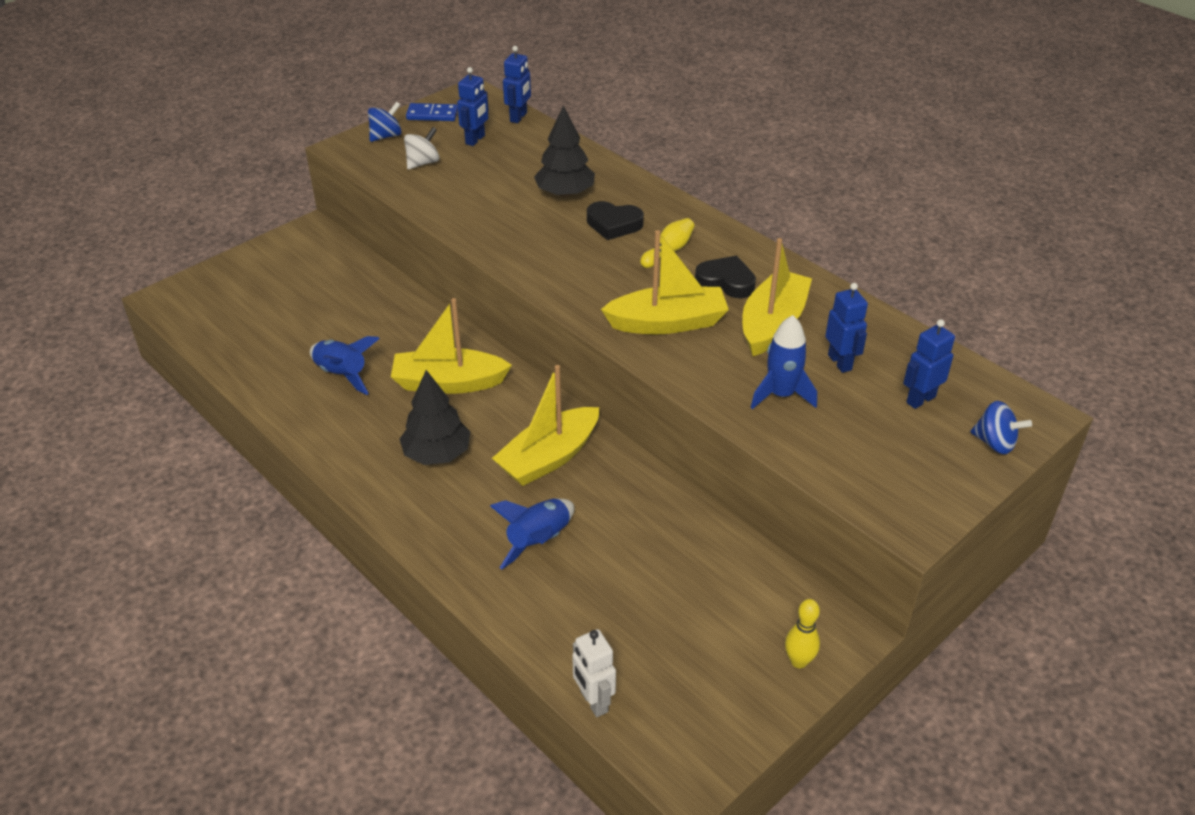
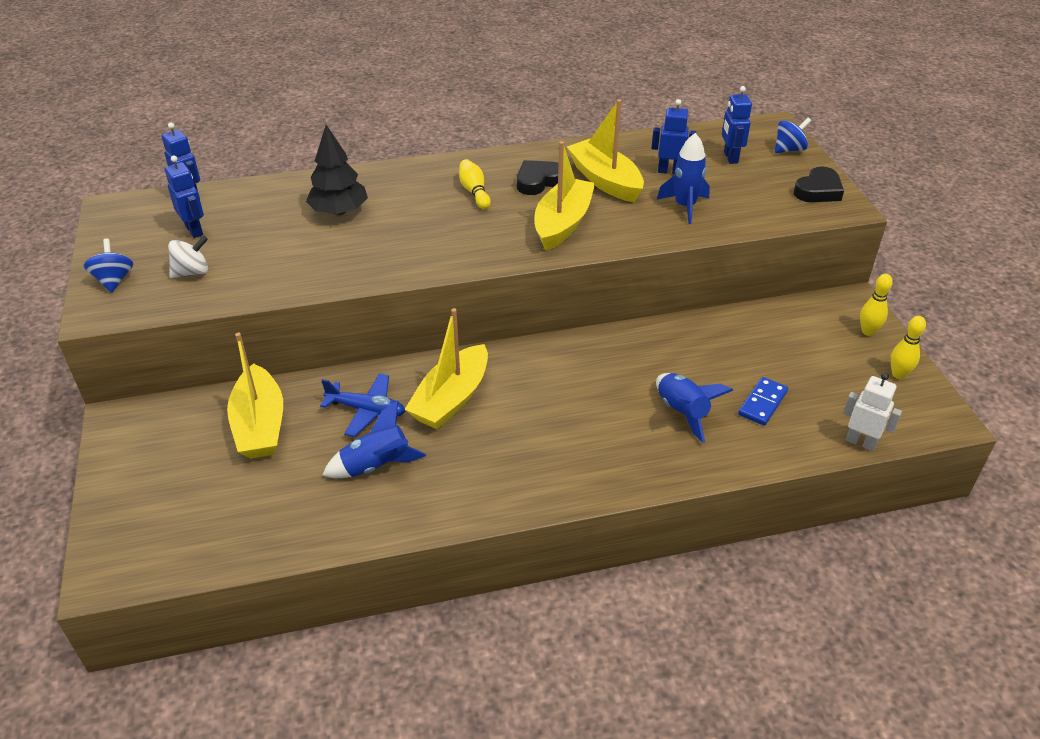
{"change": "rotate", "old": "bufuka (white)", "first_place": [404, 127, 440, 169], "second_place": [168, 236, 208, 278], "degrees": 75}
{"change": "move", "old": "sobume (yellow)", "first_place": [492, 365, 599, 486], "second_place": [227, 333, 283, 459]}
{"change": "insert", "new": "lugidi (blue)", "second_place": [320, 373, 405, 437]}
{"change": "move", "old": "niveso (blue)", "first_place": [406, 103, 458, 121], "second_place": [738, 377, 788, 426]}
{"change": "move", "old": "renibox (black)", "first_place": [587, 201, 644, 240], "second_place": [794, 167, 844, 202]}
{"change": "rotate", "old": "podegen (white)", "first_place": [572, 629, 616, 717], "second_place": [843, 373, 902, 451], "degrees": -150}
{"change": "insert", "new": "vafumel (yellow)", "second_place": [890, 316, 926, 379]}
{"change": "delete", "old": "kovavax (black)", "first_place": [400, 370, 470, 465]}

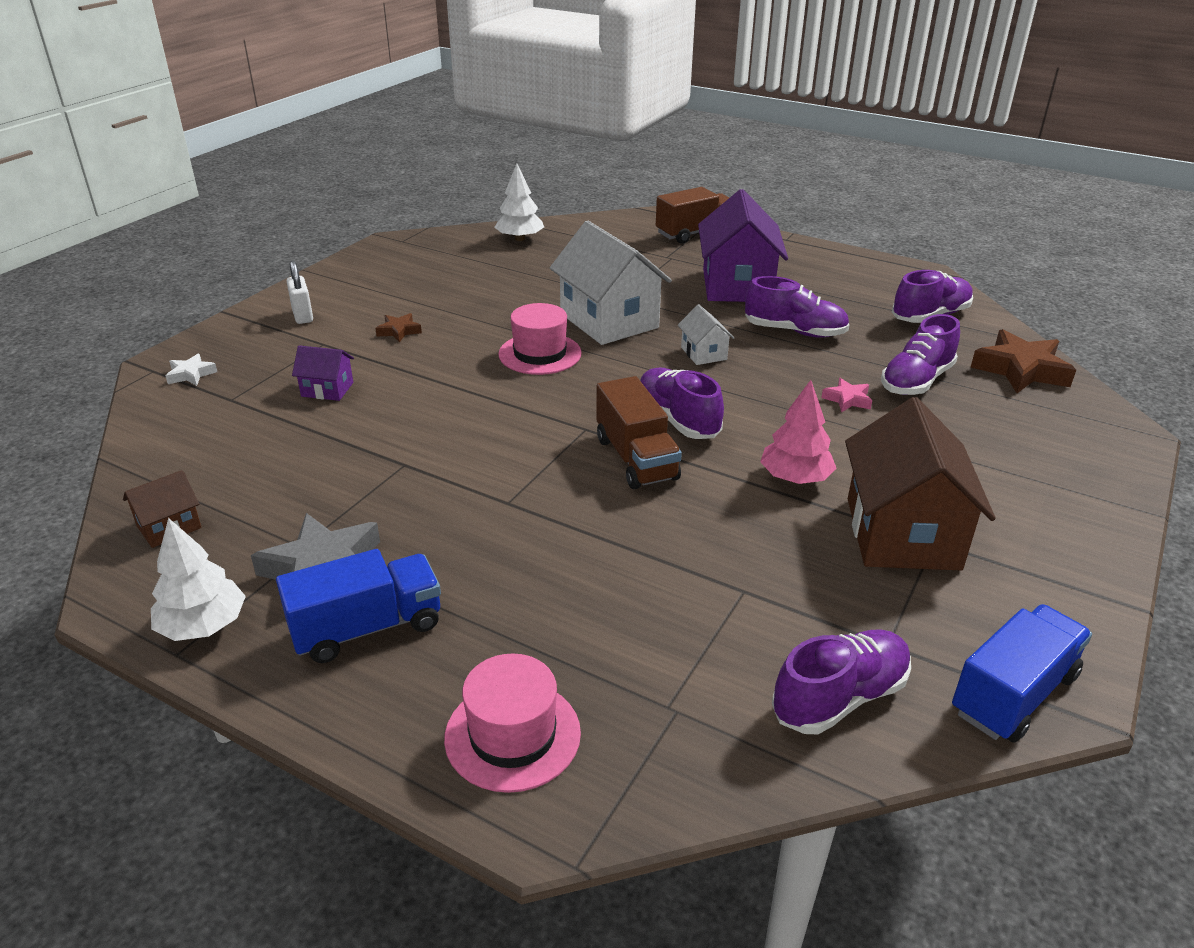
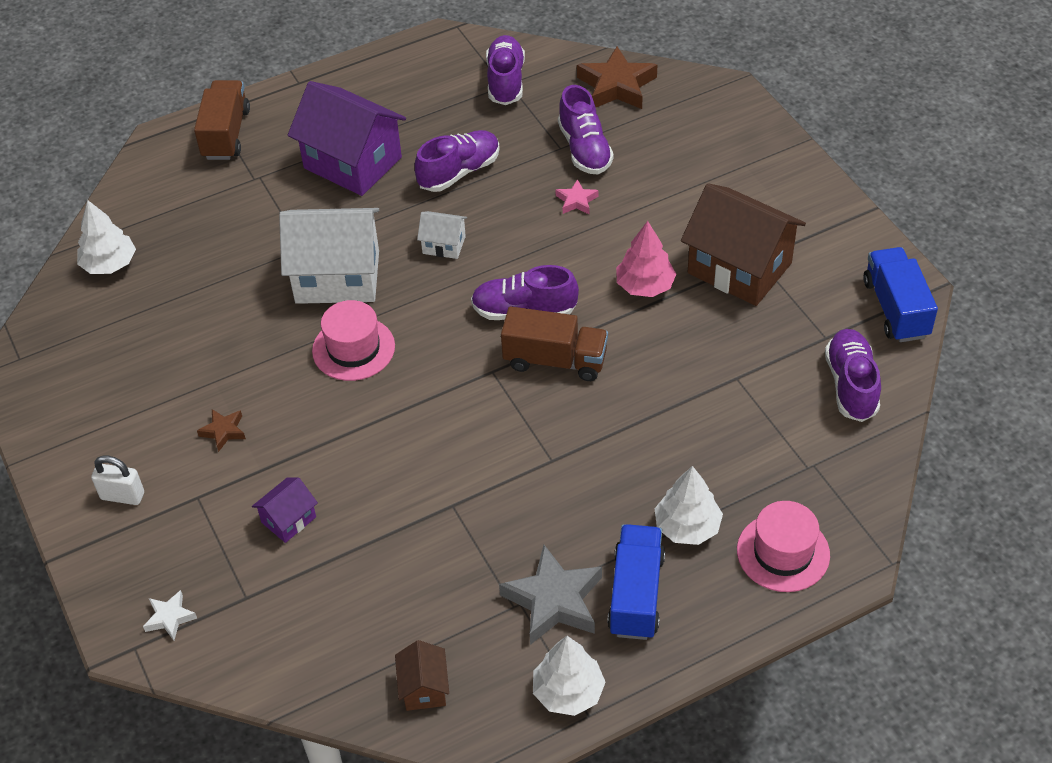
{"change": "insert", "new": "kovavax (white)", "second_place": [655, 466, 723, 545]}

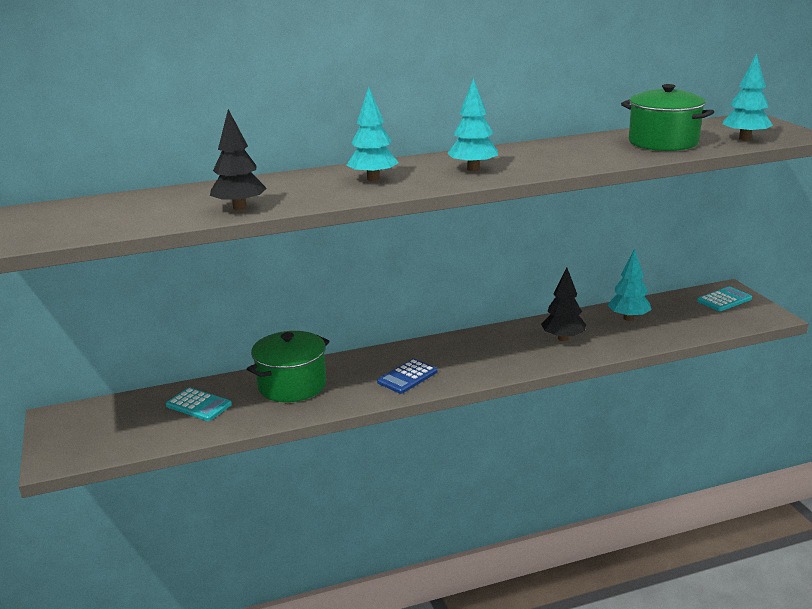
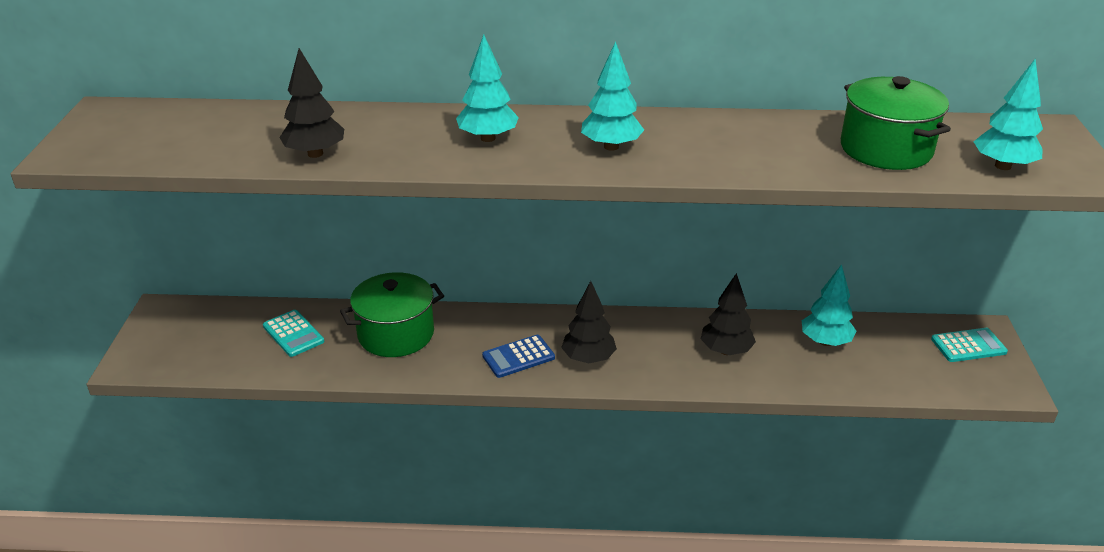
{"change": "insert", "new": "kovavax (black)", "second_place": [561, 281, 617, 363]}

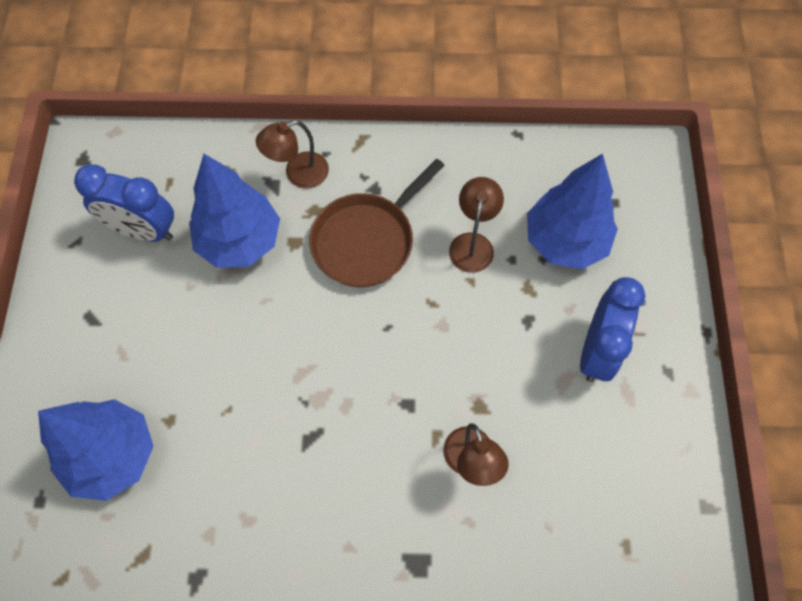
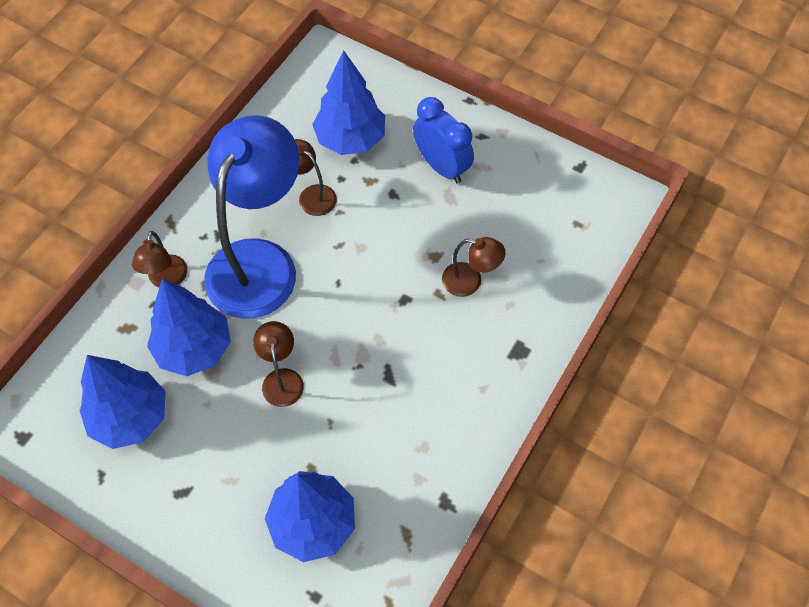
{"change": "replace", "old": "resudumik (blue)", "new": "kovavax (blue)", "first_place": [74, 164, 174, 242], "second_place": [80, 355, 166, 449]}
{"change": "replace", "old": "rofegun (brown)", "new": "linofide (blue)", "first_place": [309, 159, 445, 287], "second_place": [204, 115, 300, 319]}
{"change": "insert", "new": "linofide (brown)", "second_place": [253, 321, 304, 407]}

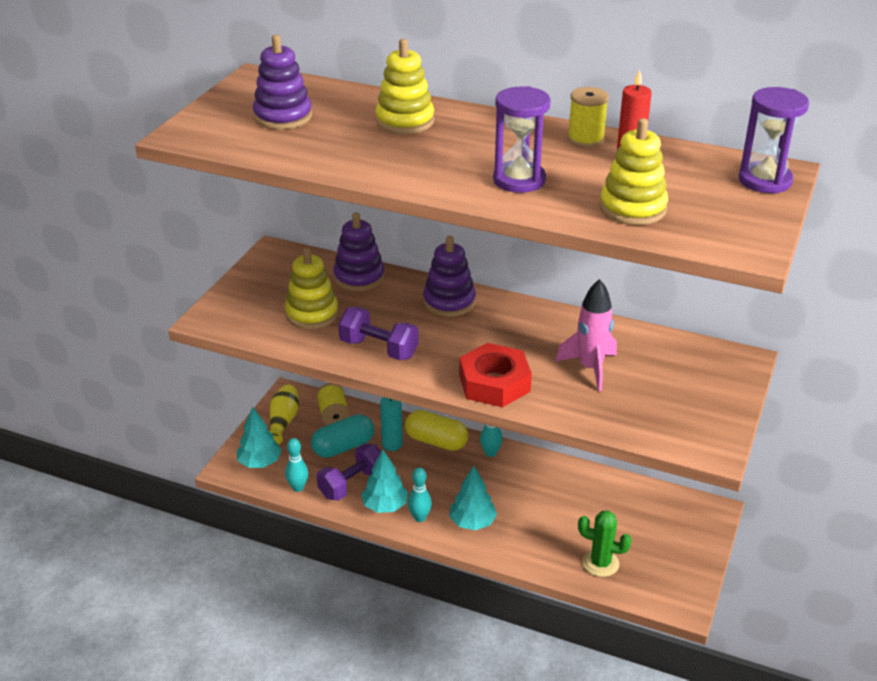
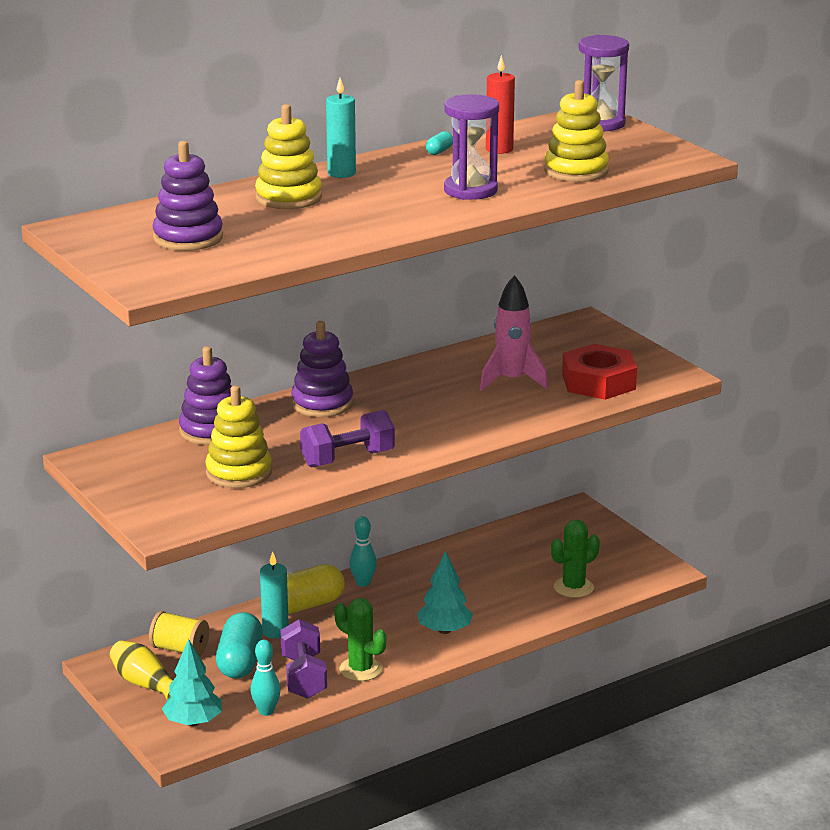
{"change": "insert", "new": "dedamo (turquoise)", "second_place": [326, 78, 356, 178]}
{"change": "replace", "old": "kovavax (turquoise)", "new": "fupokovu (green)", "first_place": [361, 450, 408, 513], "second_place": [334, 598, 386, 681]}
{"change": "replace", "old": "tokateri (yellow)", "new": "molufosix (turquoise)", "first_place": [568, 87, 609, 148], "second_place": [426, 131, 453, 155]}
{"change": "move", "old": "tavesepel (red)", "first_place": [459, 343, 532, 407], "second_place": [562, 344, 637, 400]}
{"change": "delete", "old": "vafumel (turquoise)", "first_place": [408, 468, 432, 522]}

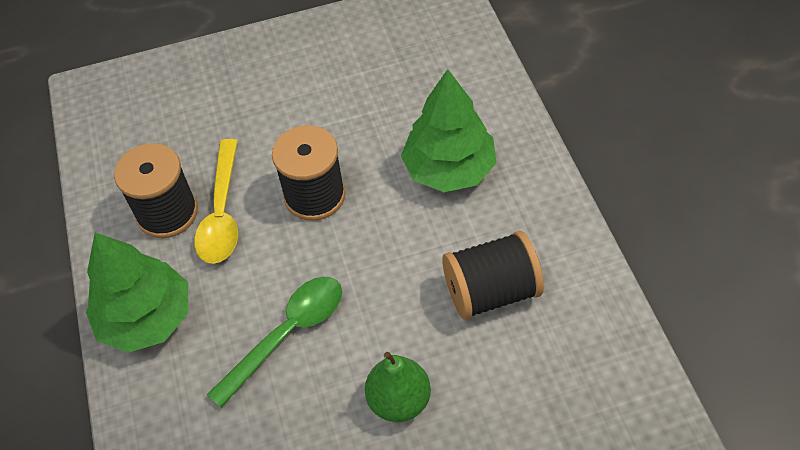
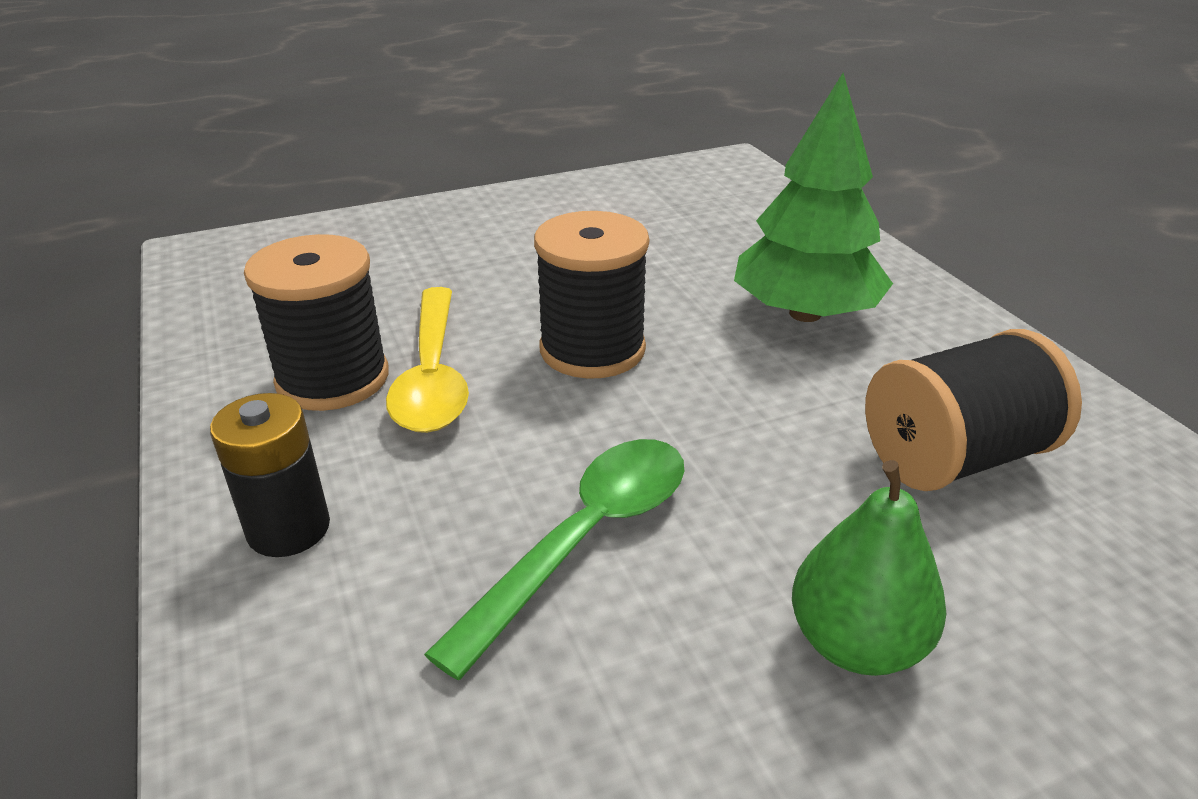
{"change": "replace", "old": "kovavax (green)", "new": "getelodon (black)", "first_place": [86, 233, 188, 353], "second_place": [210, 393, 330, 557]}

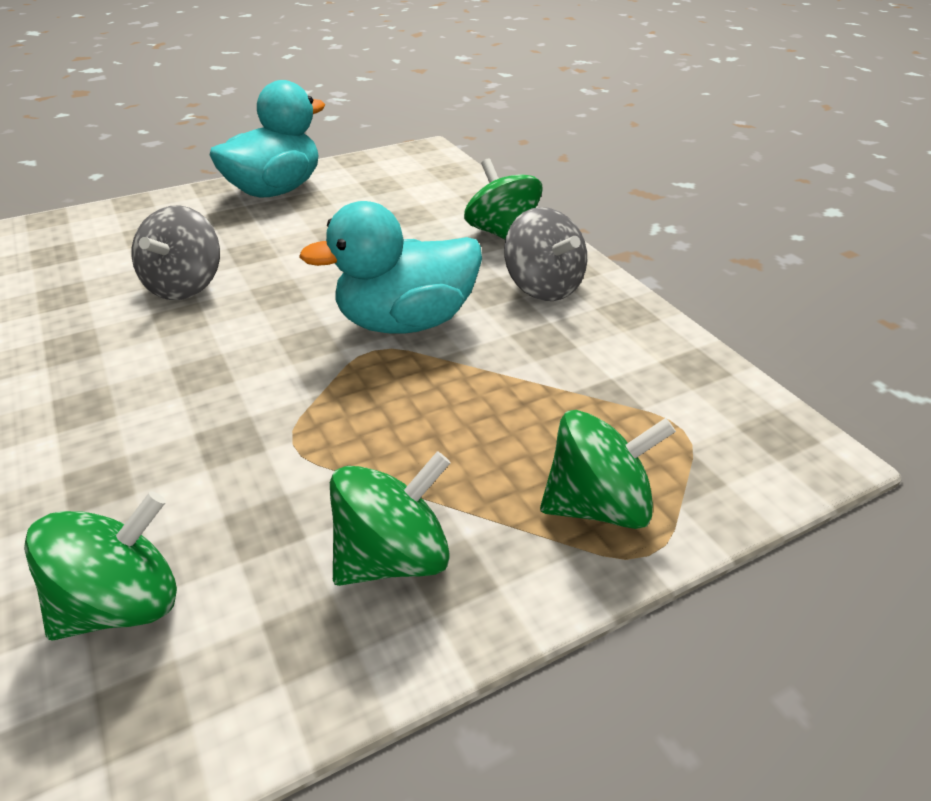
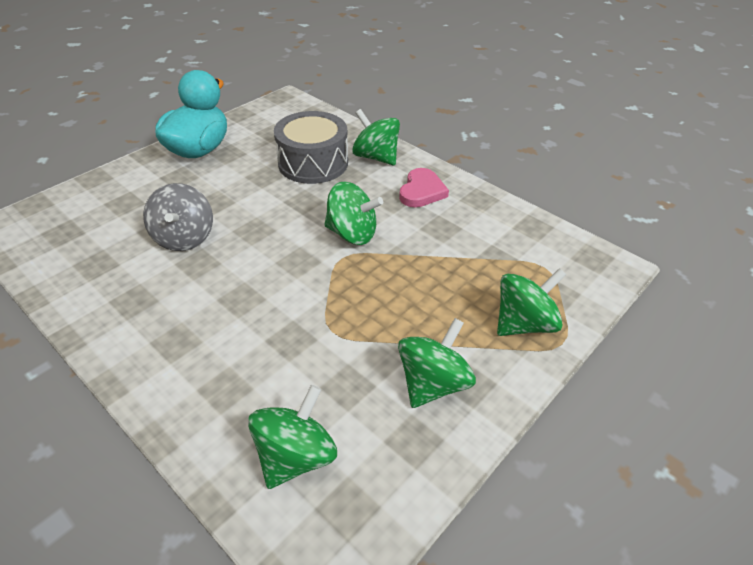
{"change": "insert", "new": "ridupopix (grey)", "second_place": [274, 111, 348, 184]}
{"change": "replace", "old": "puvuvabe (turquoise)", "new": "bufuka (green)", "first_place": [299, 201, 482, 334], "second_place": [324, 182, 383, 245]}
{"change": "replace", "old": "bufuka (grey)", "new": "renibox (pink)", "first_place": [504, 207, 587, 301], "second_place": [399, 168, 449, 207]}

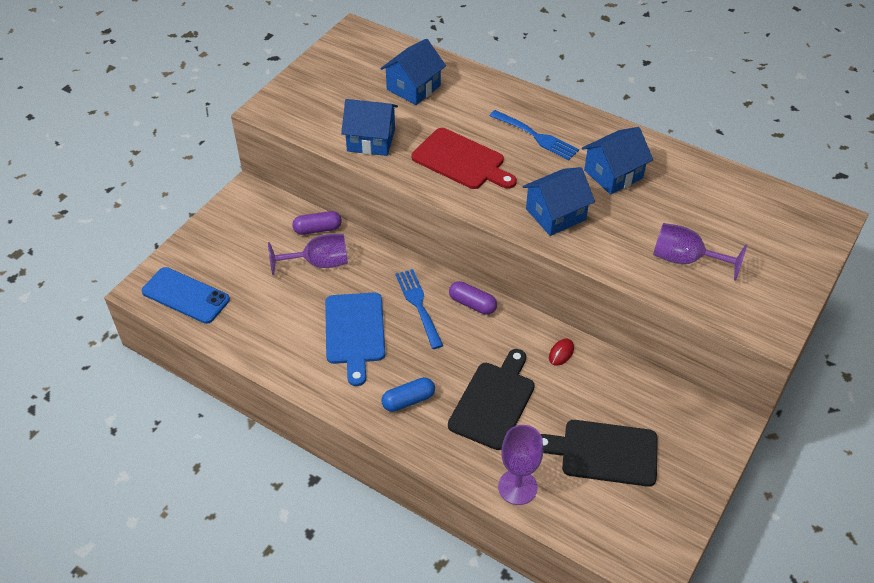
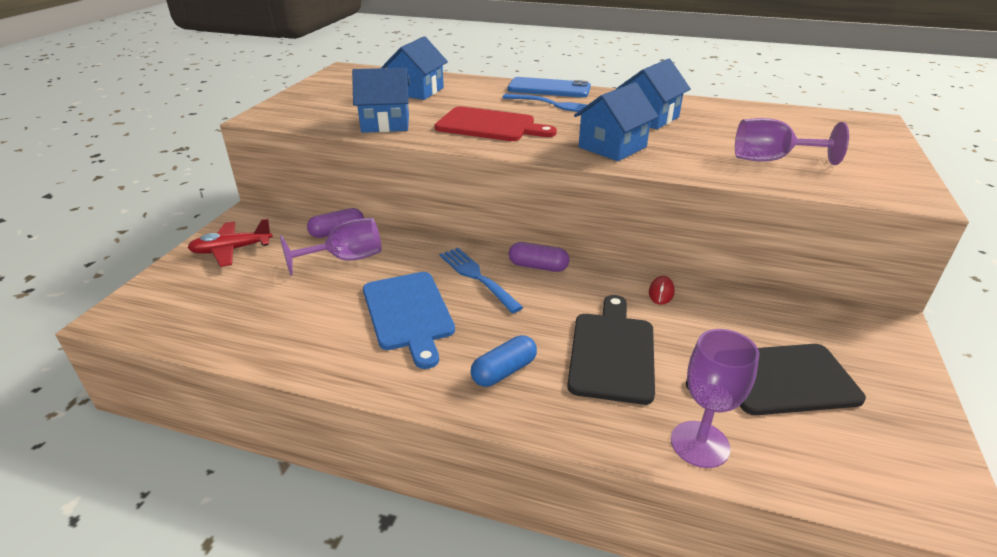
{"change": "insert", "new": "lugidi (red)", "second_place": [187, 219, 273, 267]}
{"change": "move", "old": "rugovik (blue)", "first_place": [142, 267, 230, 324], "second_place": [507, 77, 591, 98]}

